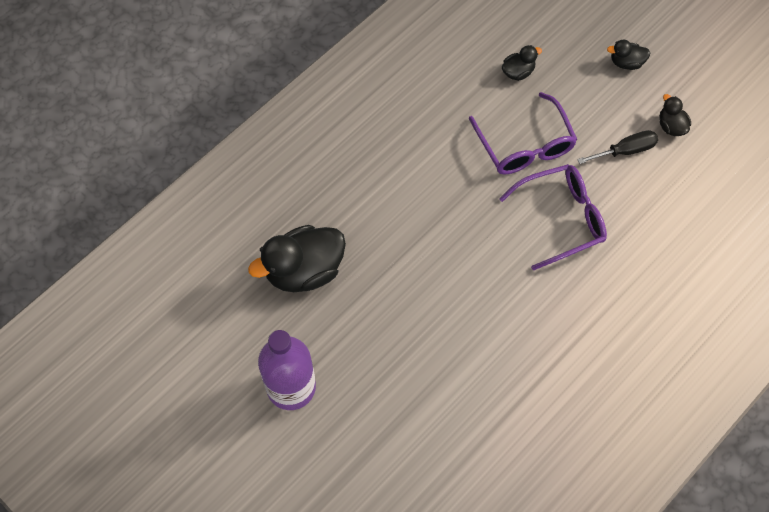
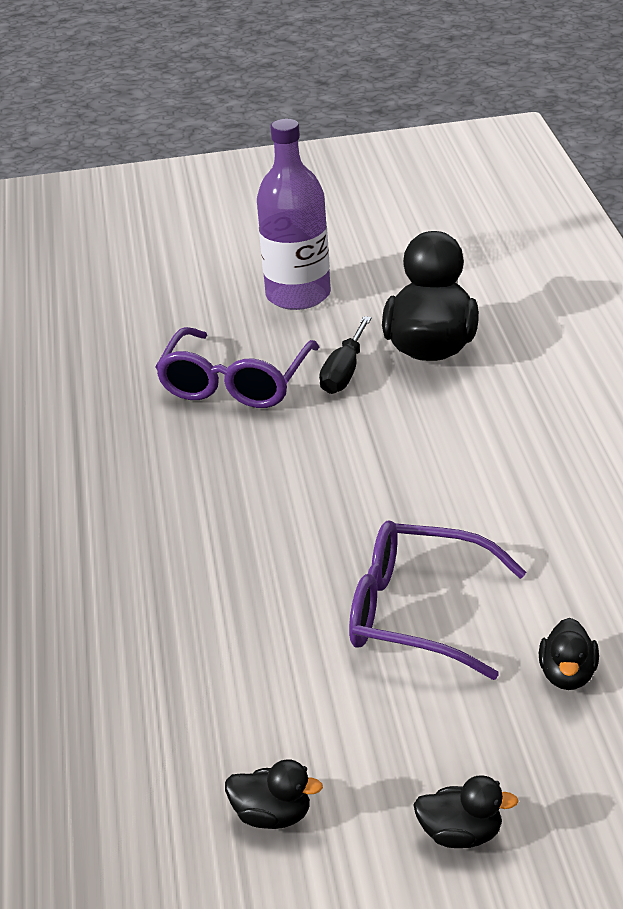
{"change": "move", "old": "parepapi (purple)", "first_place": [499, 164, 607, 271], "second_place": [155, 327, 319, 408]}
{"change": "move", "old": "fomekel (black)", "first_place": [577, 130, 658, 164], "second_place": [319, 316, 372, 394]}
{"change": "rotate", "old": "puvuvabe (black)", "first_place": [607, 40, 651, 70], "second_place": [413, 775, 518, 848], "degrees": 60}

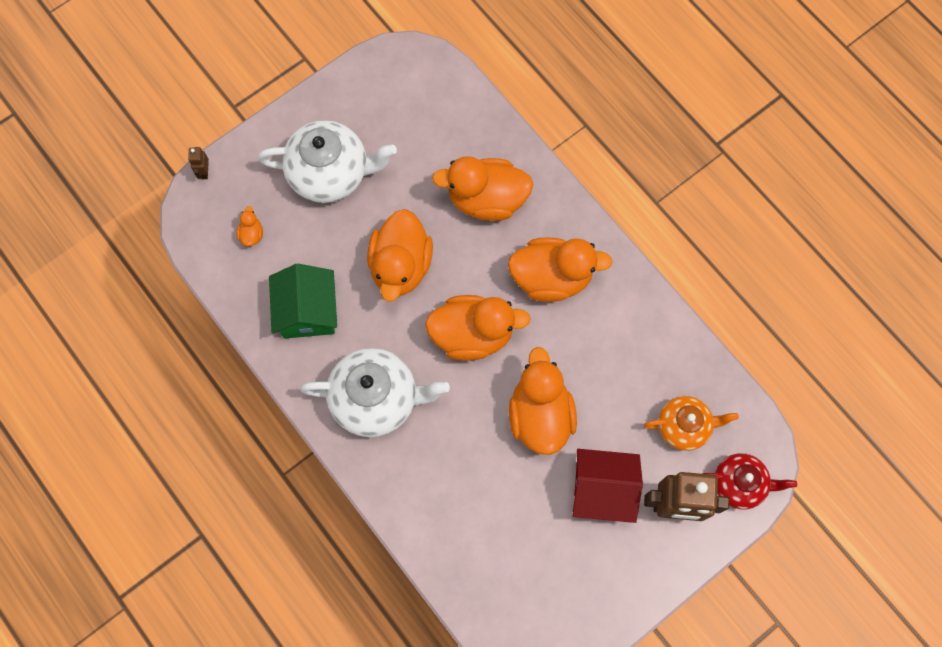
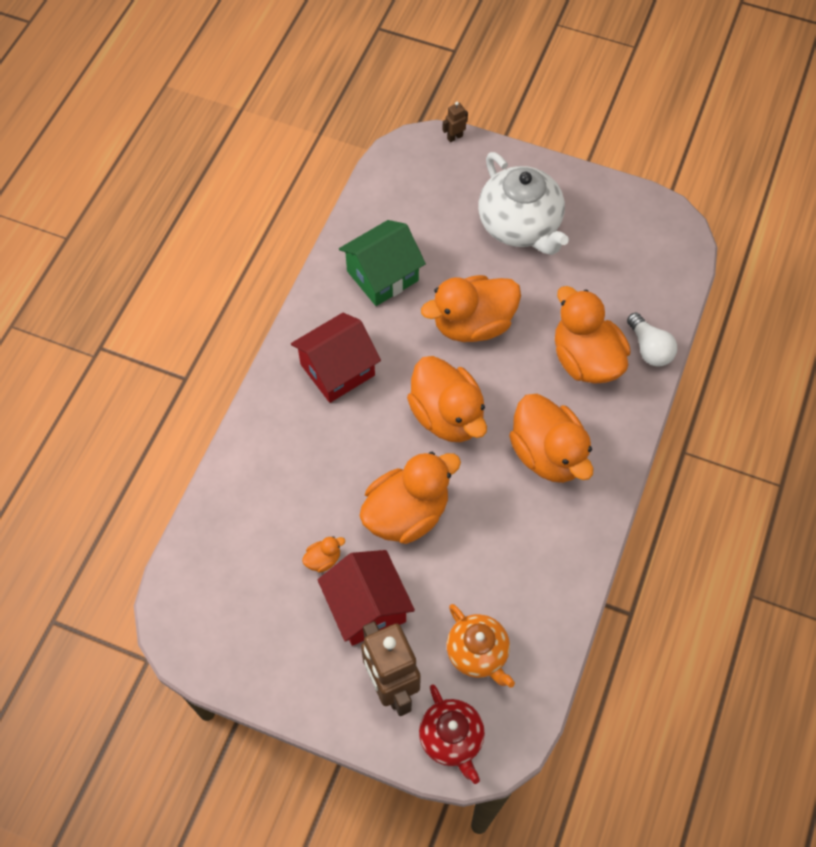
{"change": "replace", "old": "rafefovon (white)", "new": "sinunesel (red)", "first_place": [301, 348, 450, 437], "second_place": [291, 313, 381, 403]}
{"change": "move", "old": "puvuvabe (orange)", "first_place": [237, 206, 263, 246], "second_place": [302, 536, 345, 573]}
{"change": "insert", "new": "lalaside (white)", "second_place": [627, 313, 677, 367]}

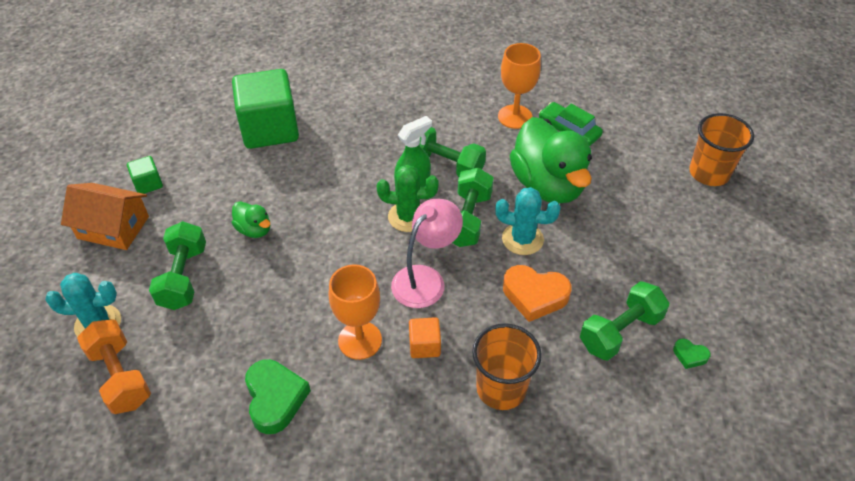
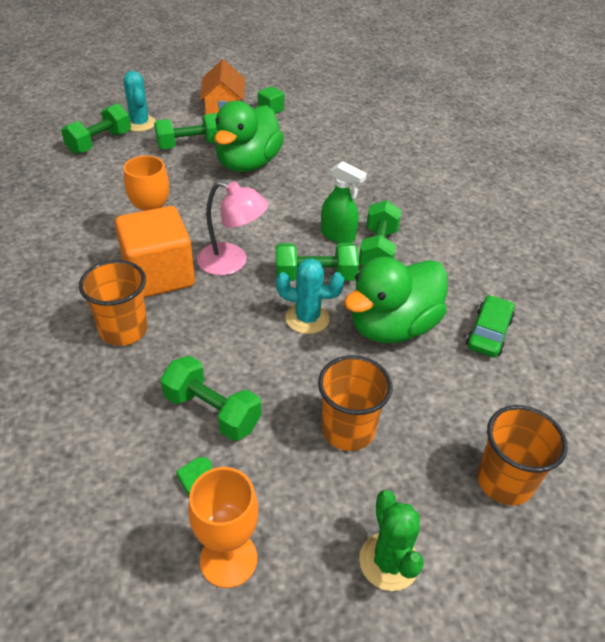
{"change": "recolor", "old": "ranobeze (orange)", "new": "ranobeze (green)", "first_place": [77, 319, 151, 414], "second_place": [61, 103, 131, 154]}
{"change": "resize", "old": "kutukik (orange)", "first_place": [409, 317, 441, 358], "second_place": [115, 206, 195, 297], "factor": 2.27}
{"change": "move", "old": "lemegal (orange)", "first_place": [498, 43, 541, 129], "second_place": [188, 467, 258, 588]}
{"change": "resize", "old": "puvuvabe (green)", "first_place": [232, 201, 270, 238], "second_place": [214, 101, 284, 172], "factor": 2.21}
{"change": "rotate", "old": "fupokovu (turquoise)", "first_place": [495, 187, 561, 255], "second_place": [276, 258, 344, 334], "degrees": -75}
{"change": "insert", "new": "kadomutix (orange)", "second_place": [318, 355, 392, 451]}
{"change": "move", "old": "fupokovu (green)", "first_place": [377, 165, 439, 232], "second_place": [359, 490, 424, 591]}
{"change": "delete", "old": "kutukik (green)", "first_place": [232, 69, 299, 149]}
{"change": "delete", "old": "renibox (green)", "first_place": [245, 359, 311, 434]}
{"change": "delete", "old": "renibox (orange)", "first_place": [503, 265, 572, 322]}

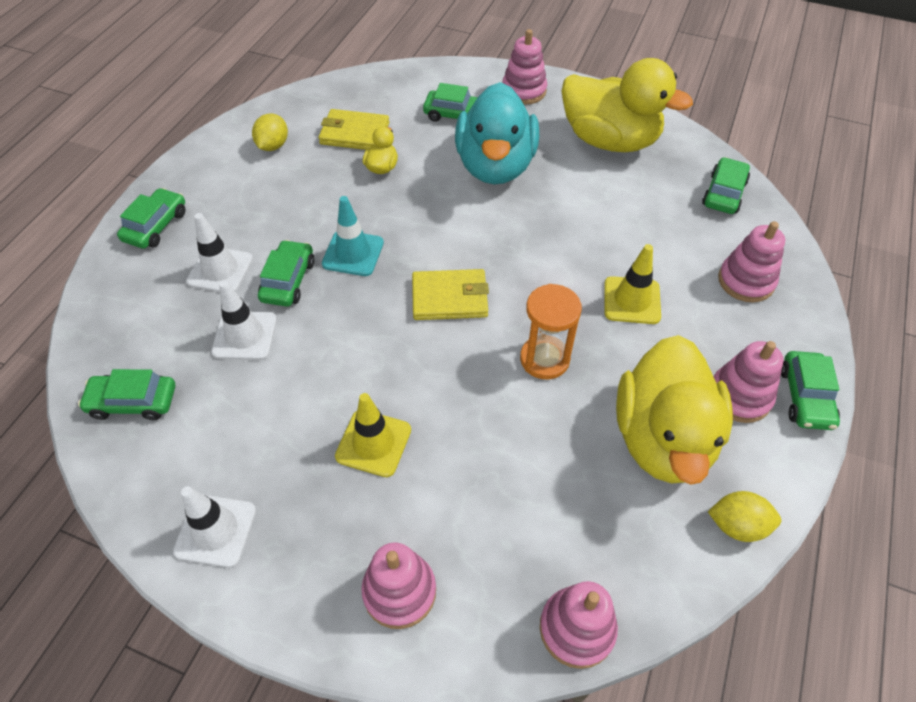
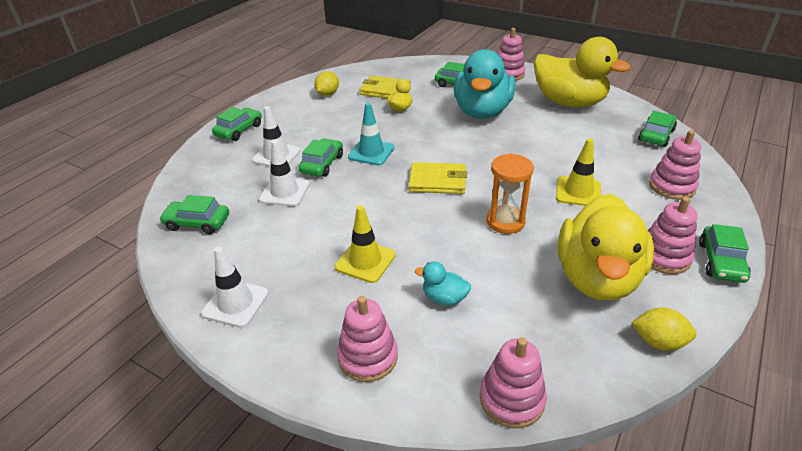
{"change": "insert", "new": "puvuvabe (turquoise)", "second_place": [415, 261, 471, 306]}

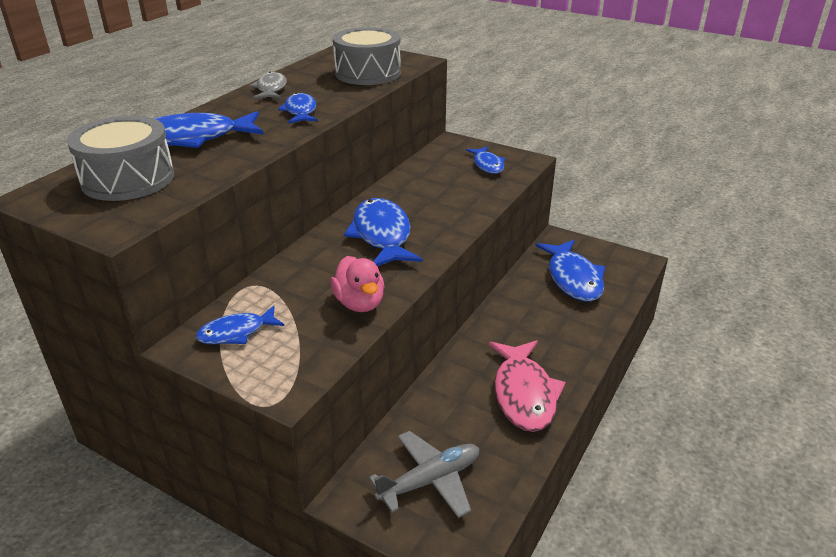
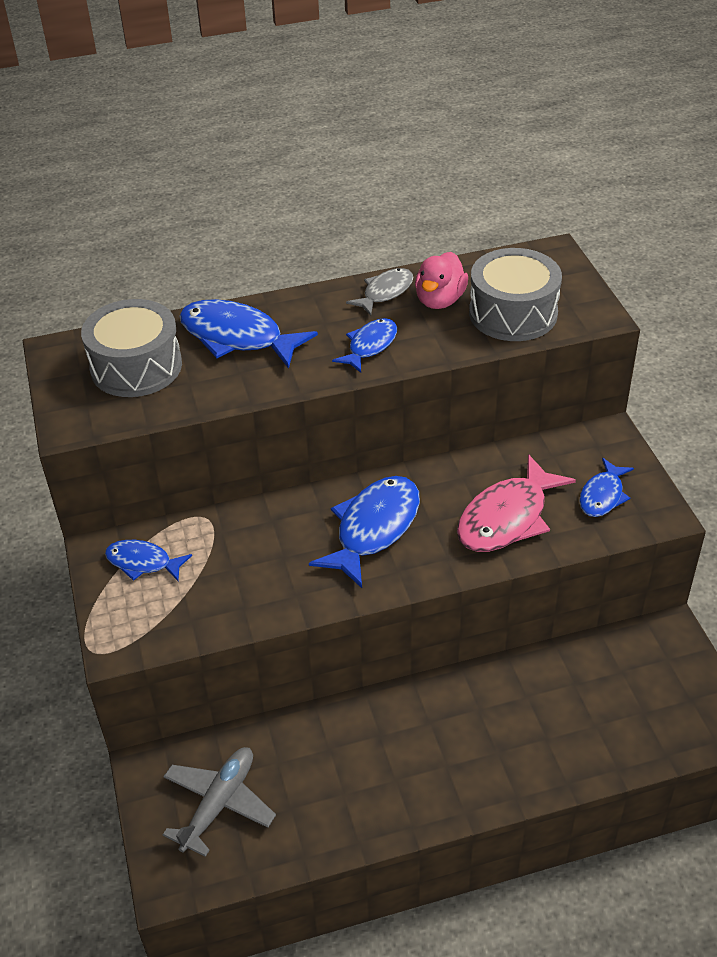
{"change": "rotate", "old": "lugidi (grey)", "first_place": [369, 431, 479, 518], "second_place": [163, 747, 276, 857], "degrees": -75}
{"change": "move", "old": "puvuvabe (pink)", "first_place": [330, 256, 385, 312], "second_place": [415, 252, 468, 309]}
{"change": "move", "old": "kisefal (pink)", "first_place": [489, 340, 566, 432], "second_place": [457, 454, 576, 552]}
{"change": "delete", "old": "kisefal (blue)", "first_place": [535, 240, 605, 302]}

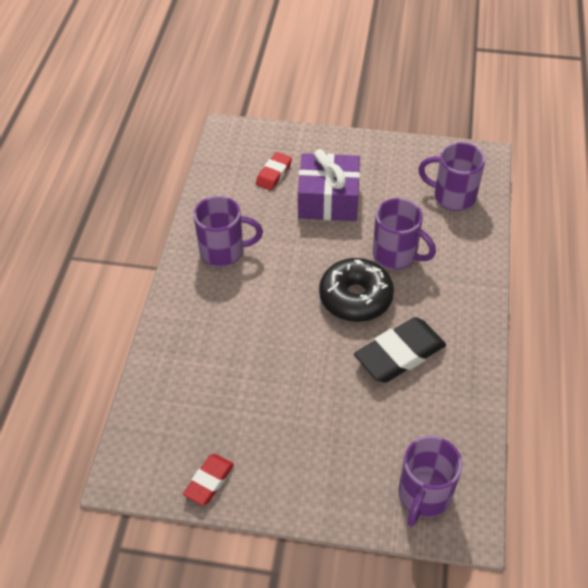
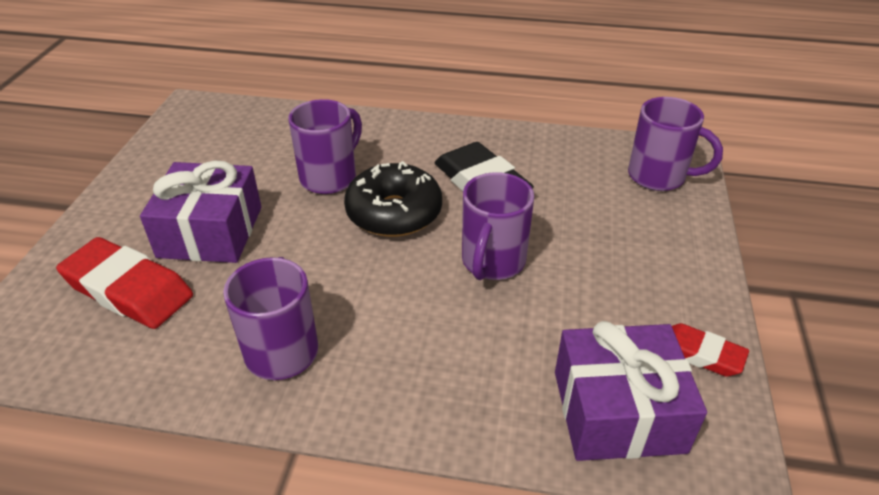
{"change": "resize", "old": "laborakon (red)", "first_place": [256, 152, 292, 190], "second_place": [56, 237, 193, 329], "factor": 1.76}
{"change": "move", "old": "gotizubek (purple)", "first_place": [418, 142, 485, 211], "second_place": [462, 172, 534, 280]}
{"change": "insert", "new": "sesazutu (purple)", "second_place": [555, 321, 707, 461]}

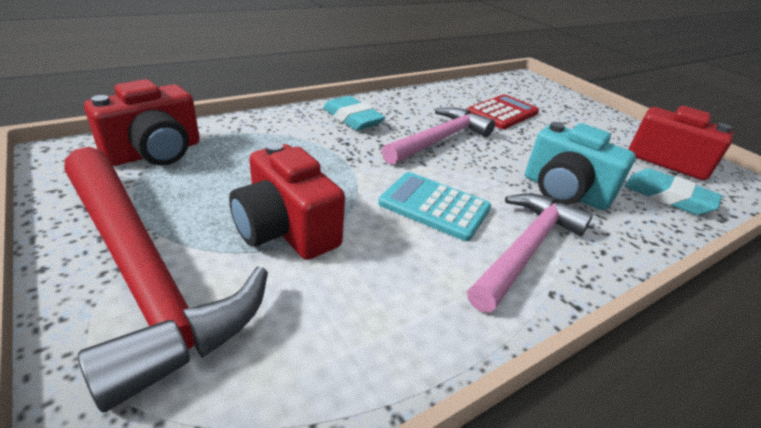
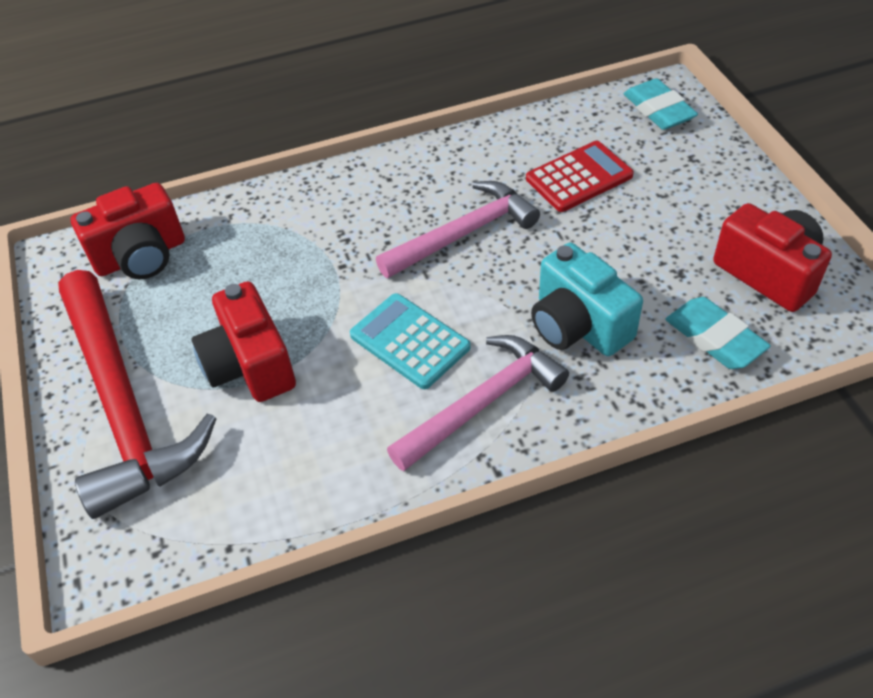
{"change": "move", "old": "laborakon (turquoise)", "first_place": [323, 96, 385, 130], "second_place": [624, 78, 698, 130]}

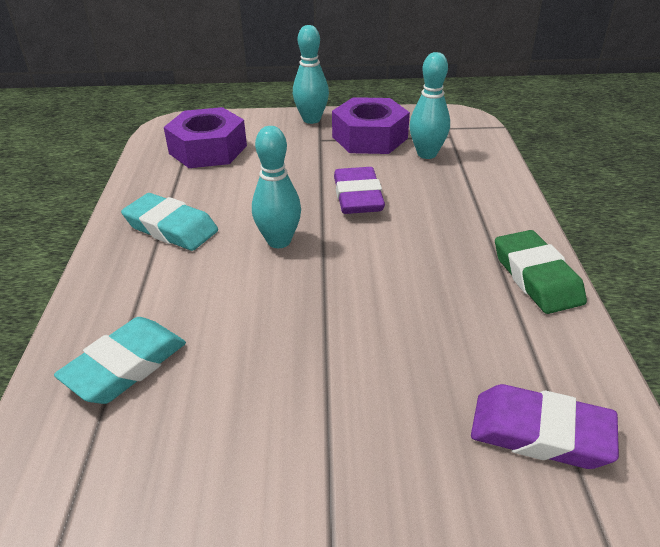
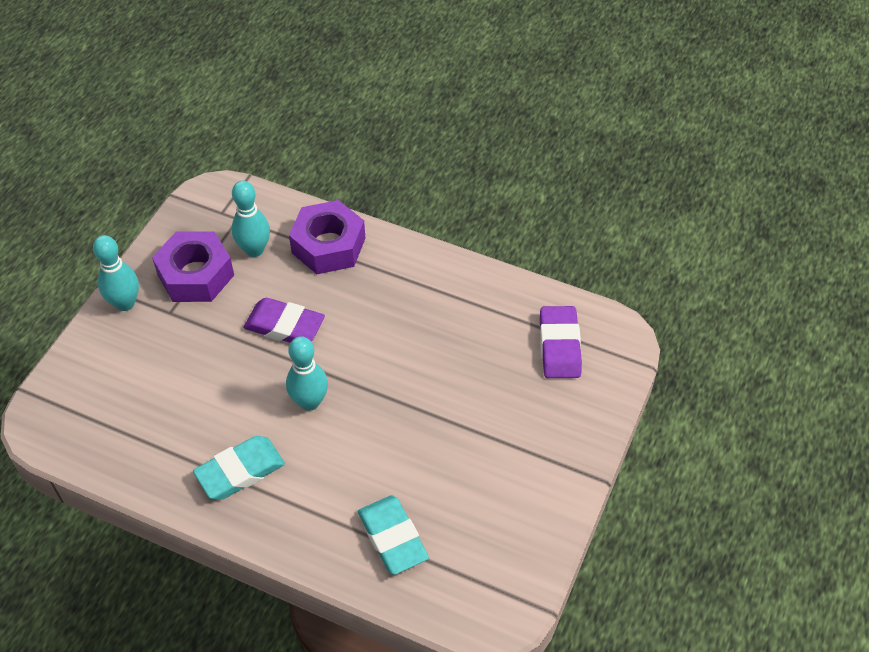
{"change": "move", "old": "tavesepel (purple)", "first_place": [164, 107, 247, 168], "second_place": [289, 200, 366, 274]}
{"change": "rotate", "old": "laborakon (purple)", "first_place": [471, 384, 619, 469], "second_place": [540, 306, 582, 378], "degrees": -45}
{"change": "delete", "old": "laborakon (green)", "first_place": [495, 230, 587, 314]}

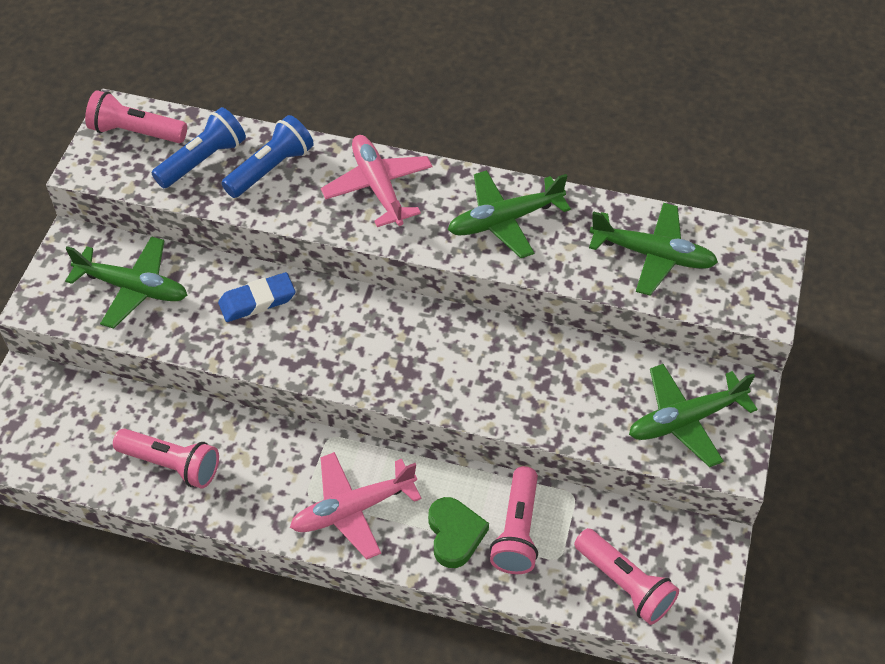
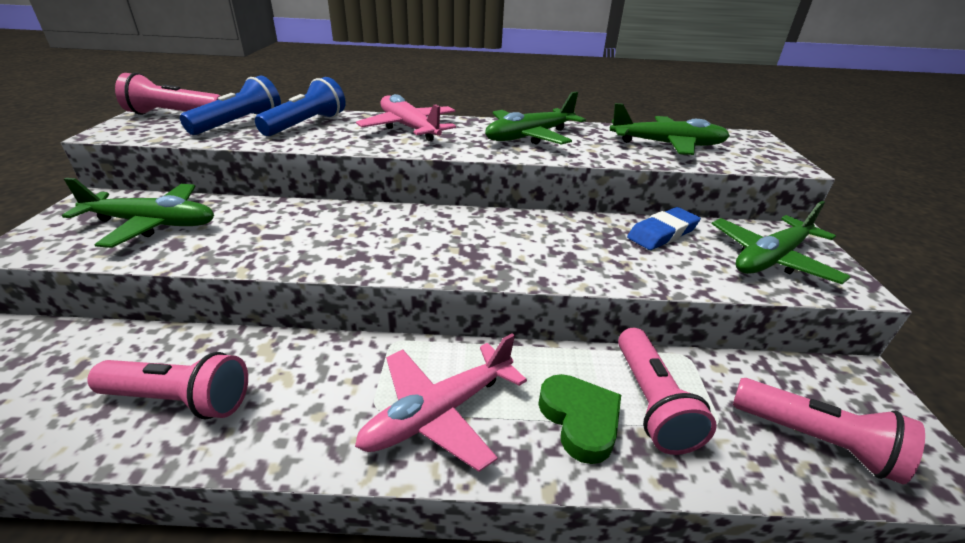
{"change": "move", "old": "laborakon (blue)", "first_place": [218, 272, 295, 322], "second_place": [627, 207, 701, 250]}

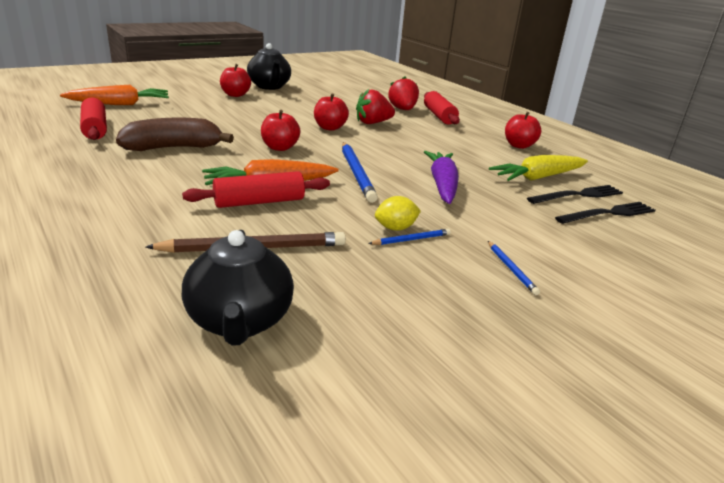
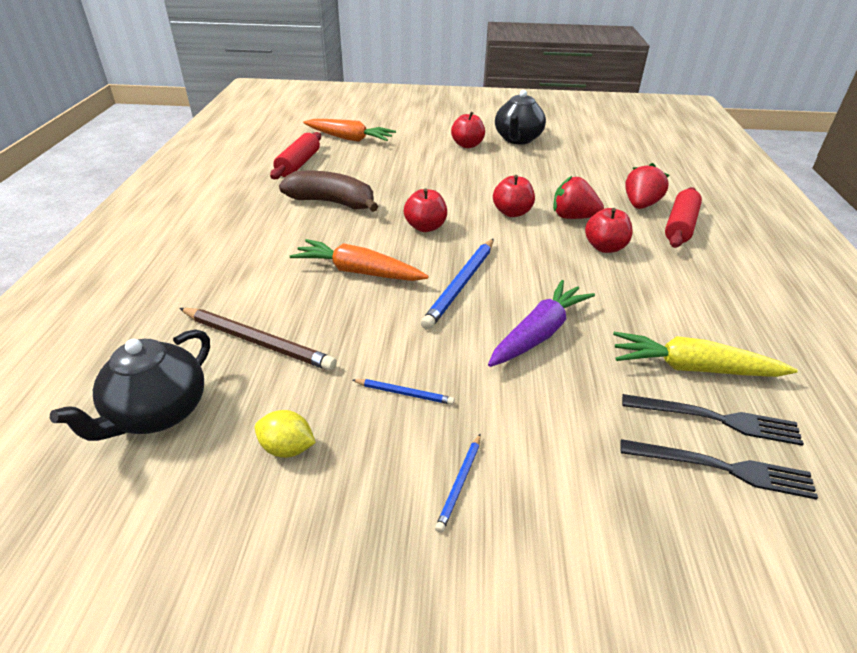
{"change": "move", "old": "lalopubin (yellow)", "first_place": [375, 196, 421, 231], "second_place": [255, 410, 316, 458]}
{"change": "move", "old": "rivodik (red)", "first_place": [505, 112, 541, 149], "second_place": [585, 208, 633, 253]}
{"change": "delete", "old": "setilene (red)", "first_place": [182, 171, 330, 208]}

